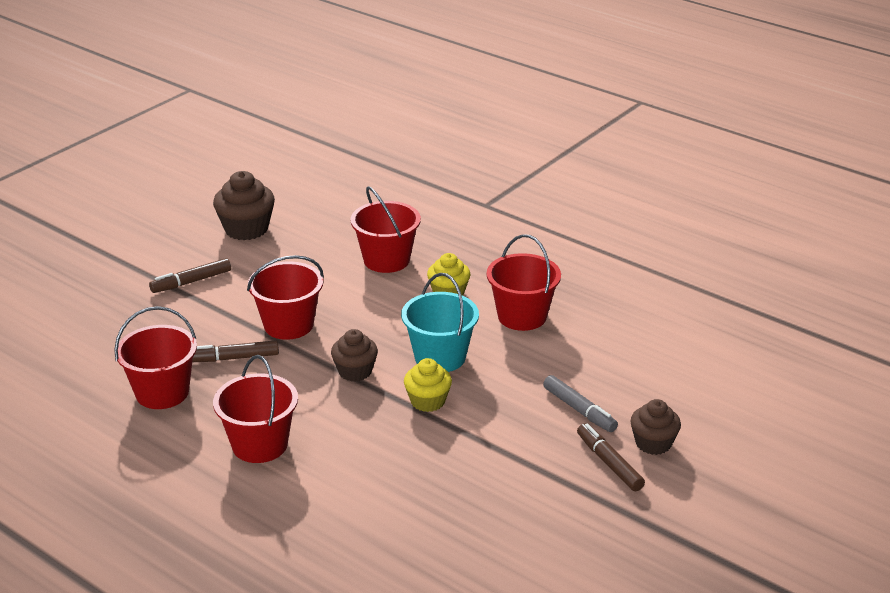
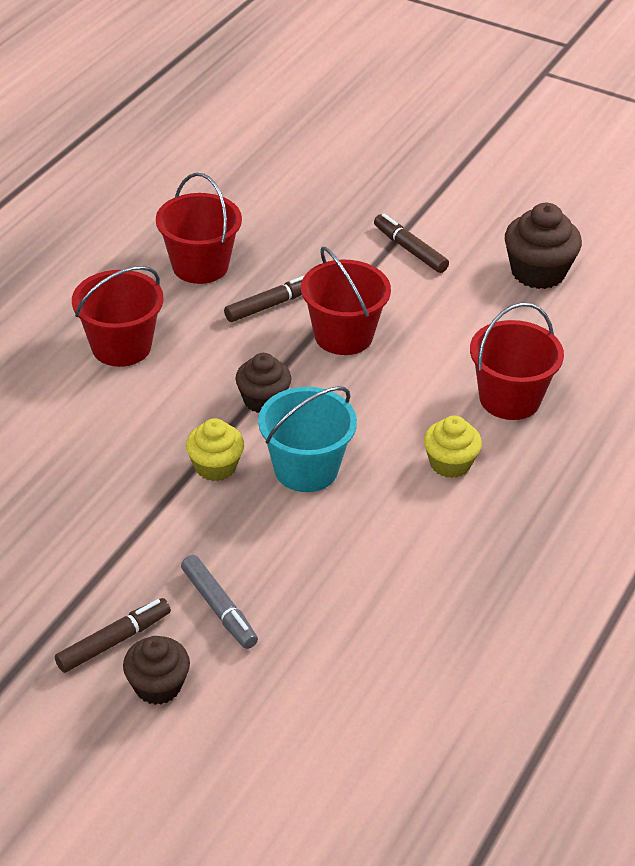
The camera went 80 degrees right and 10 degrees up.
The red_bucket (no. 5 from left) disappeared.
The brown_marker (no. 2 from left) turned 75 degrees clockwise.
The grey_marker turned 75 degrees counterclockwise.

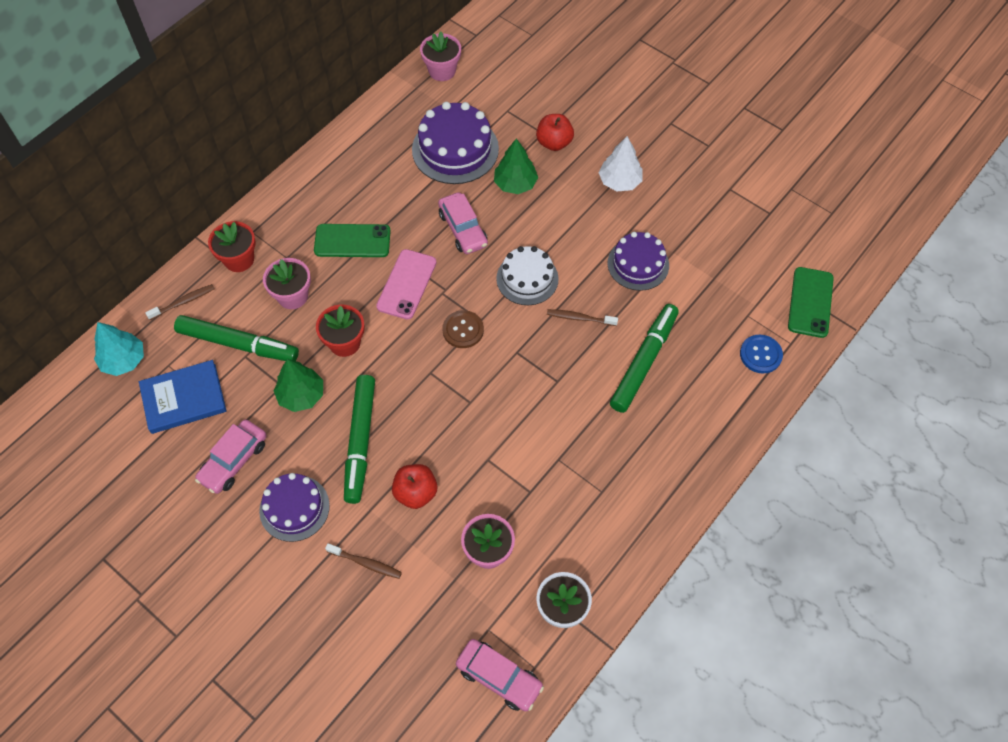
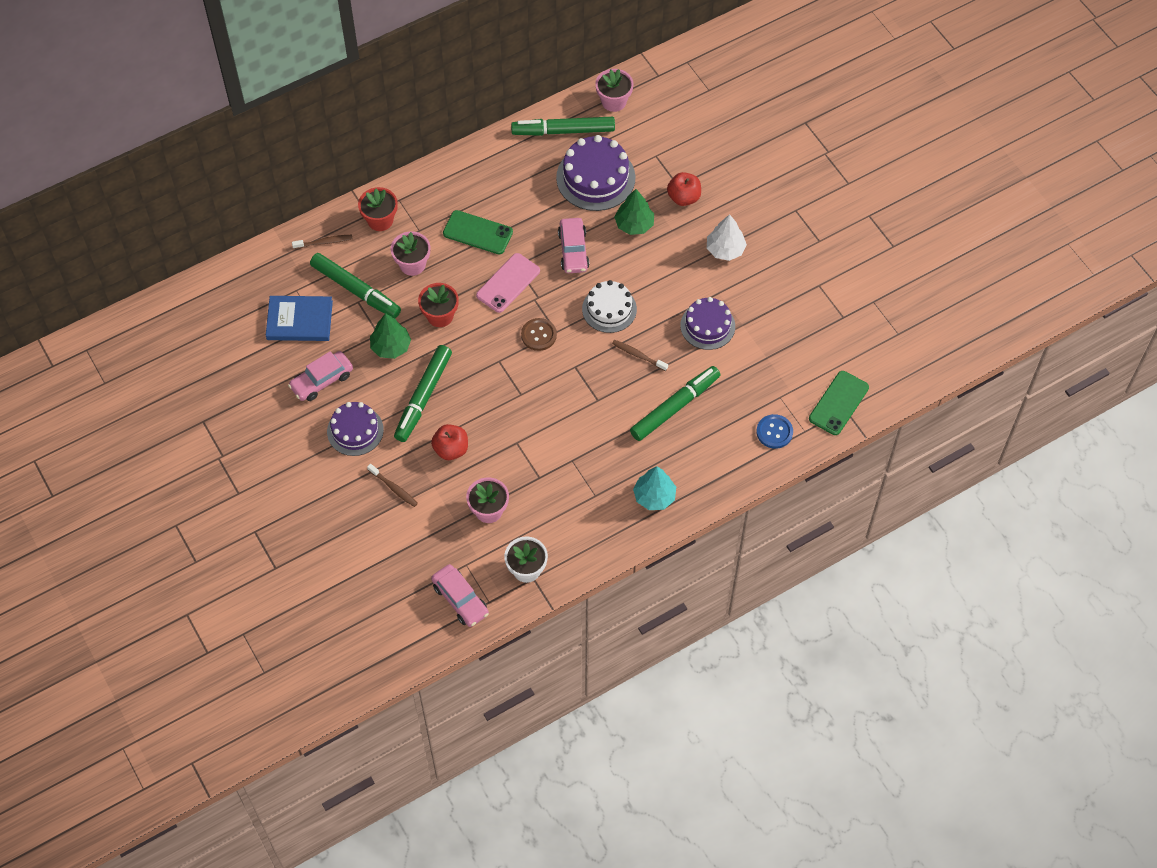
The camera went 20 degrees right and 0 degrees up.
The turquoise_tree moved.
The green_marker (no. 3 from left) appeared.

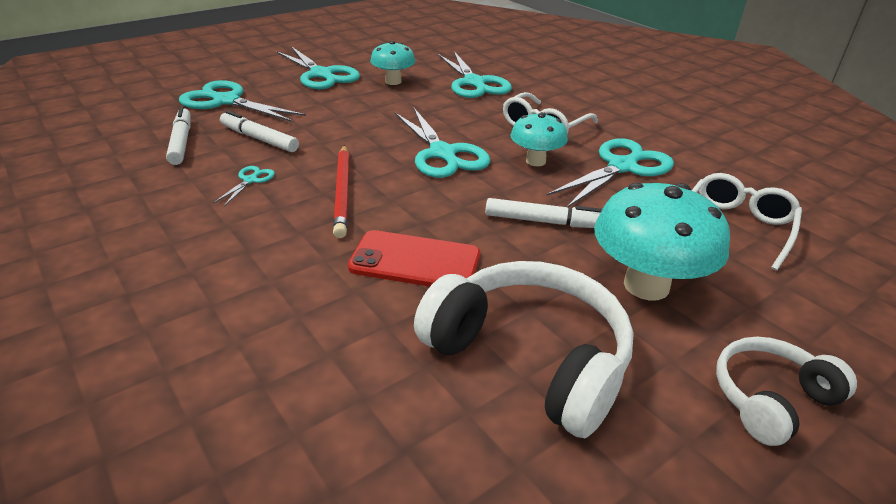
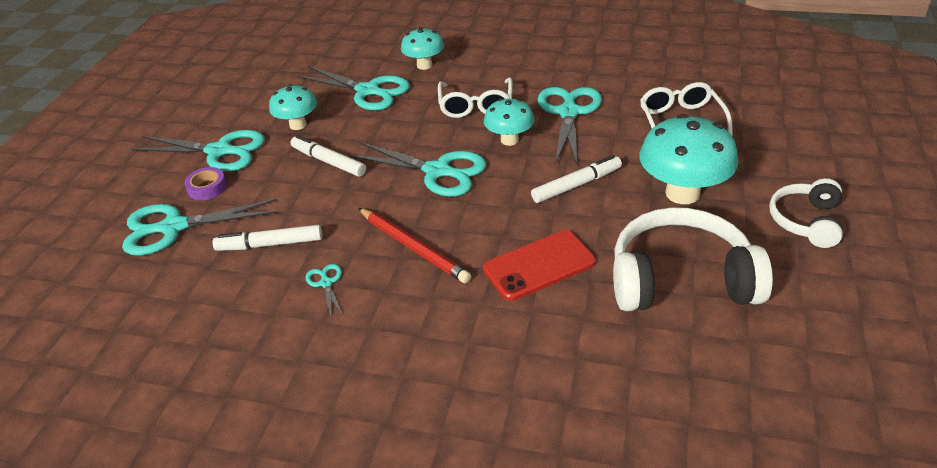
The camera went 35 degrees left and 5 degrees up.
The white_marker (no. 1 from left in the first image) moved.
The turquoise_mushroom (no. 2 from left) appeared.
The purple_tape appeared.

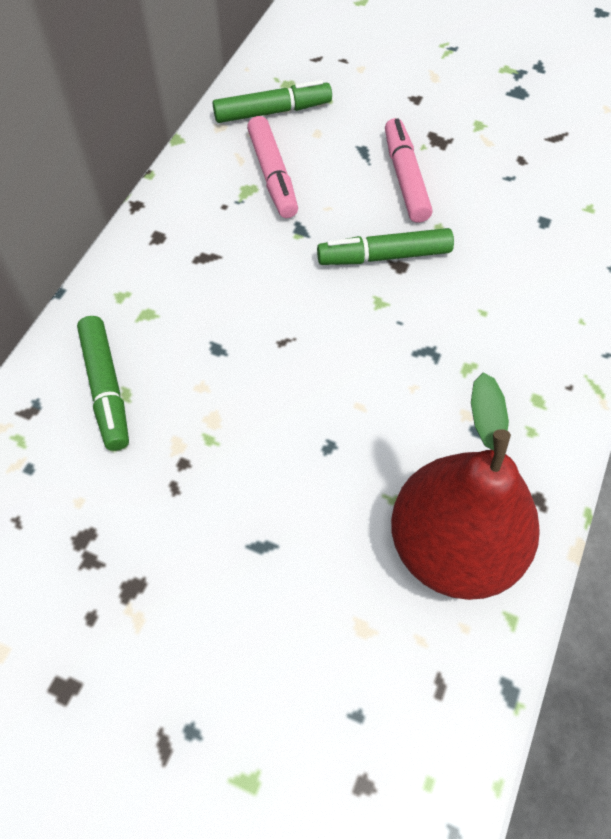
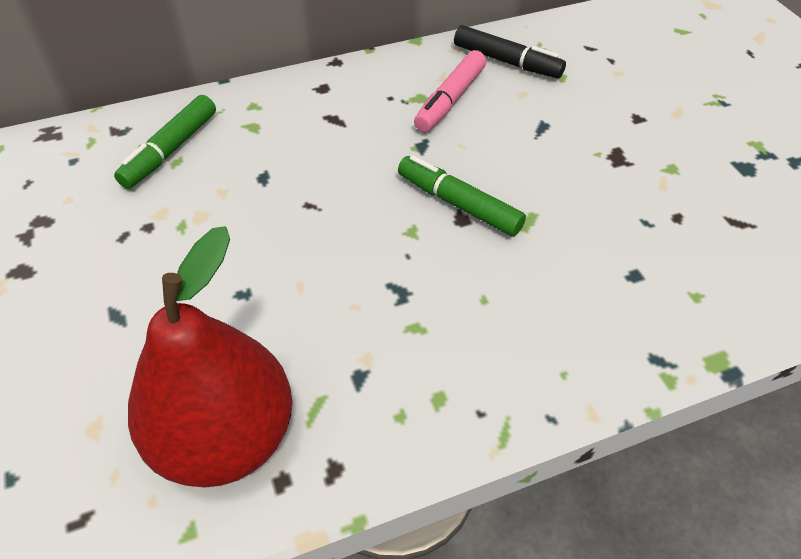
The camera went 45 degrees right and 10 degrees down.
The green_marker (no. 2 from left) became the black_marker.
The pink_marker (no. 2 from left) disappeared.

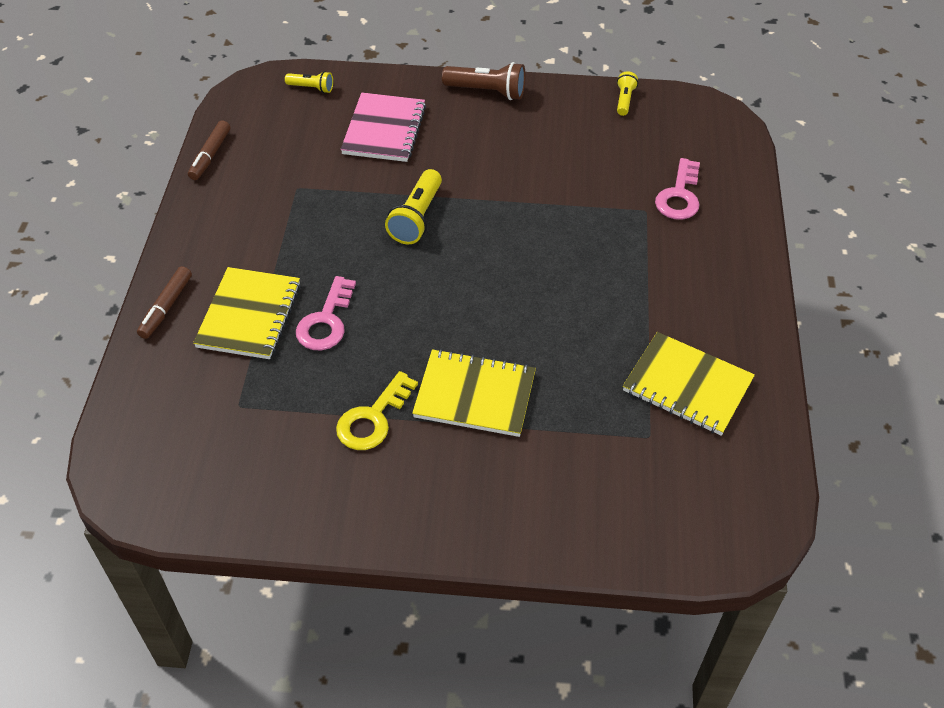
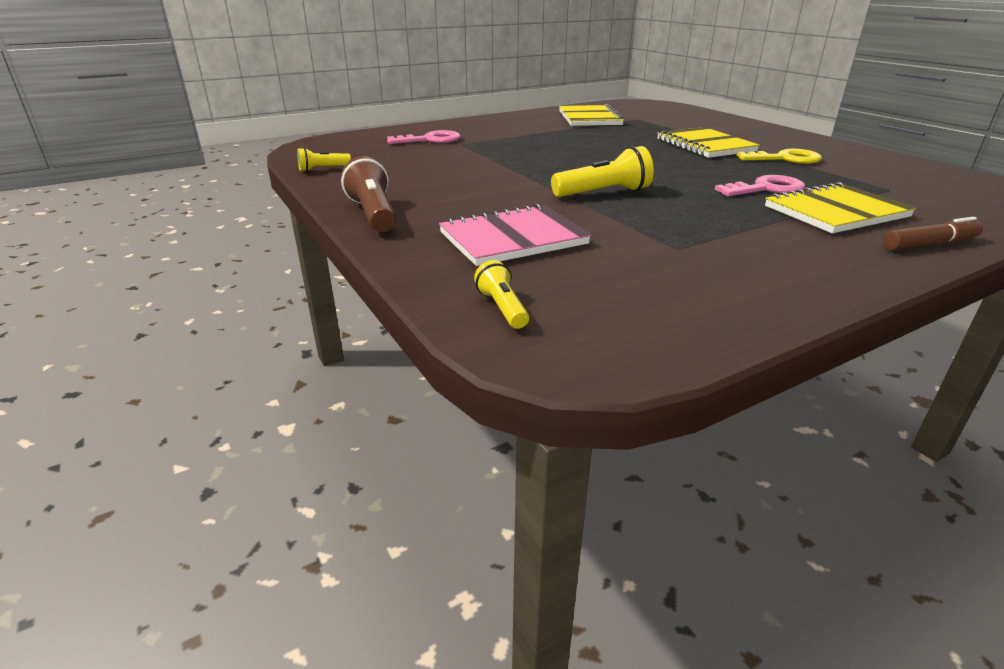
The camera went 125 degrees left and 20 degrees down.
The brown_marker (no. 2 from left) disappeared.

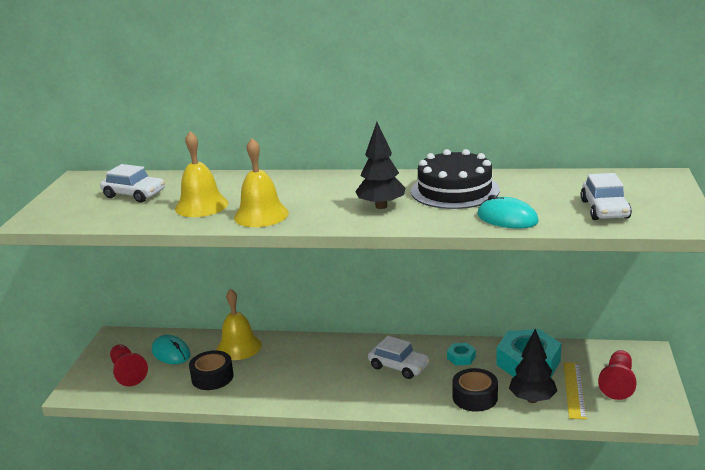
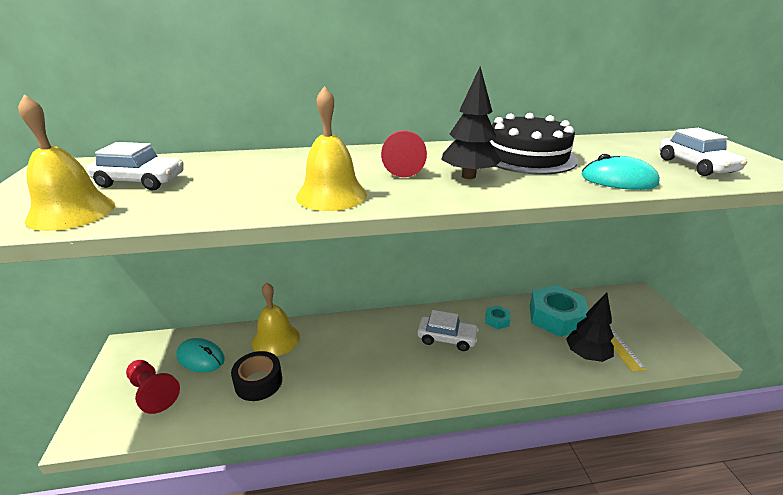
The camera went 20 degrees left and 5 degrees up.
The yellow_bell (no. 1 from left) moved.
The red_pawn (no. 2 from left) moved.
The black_tape (no. 2 from left) disappeared.

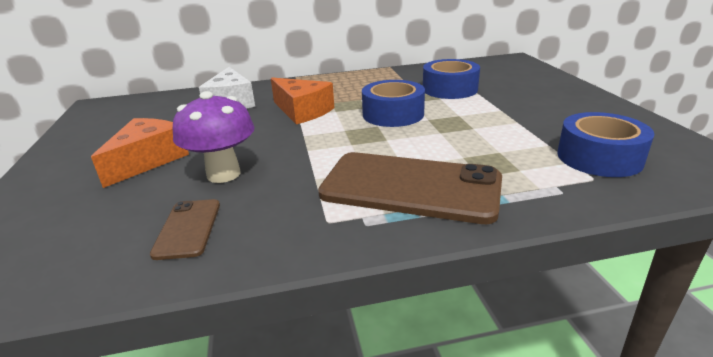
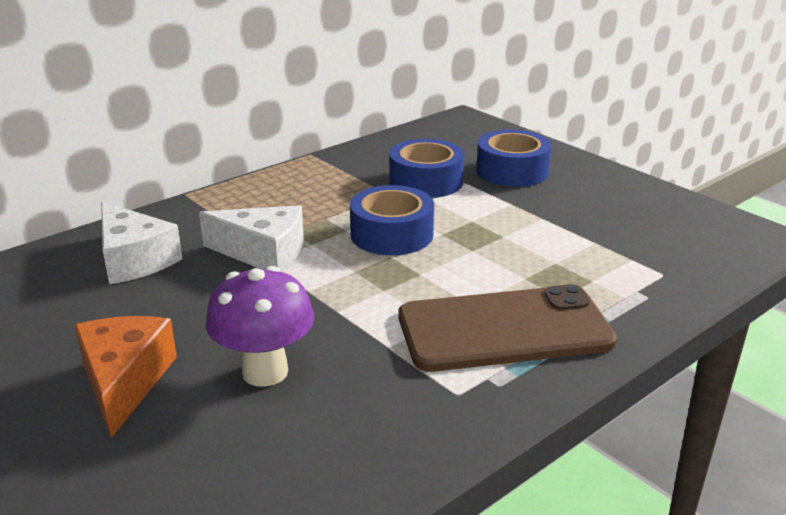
The camera went 30 degrees left and 0 degrees up.
The orange_cheese (no. 2 from left) became the white_cheese (no. 2 from left).
The blue_tape (no. 3 from left) moved.
The brown_phone (no. 1 from left) disappeared.

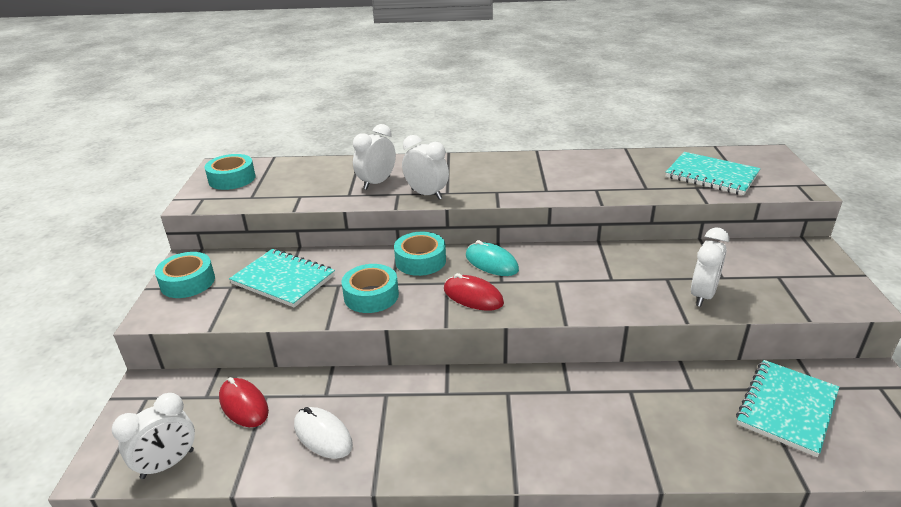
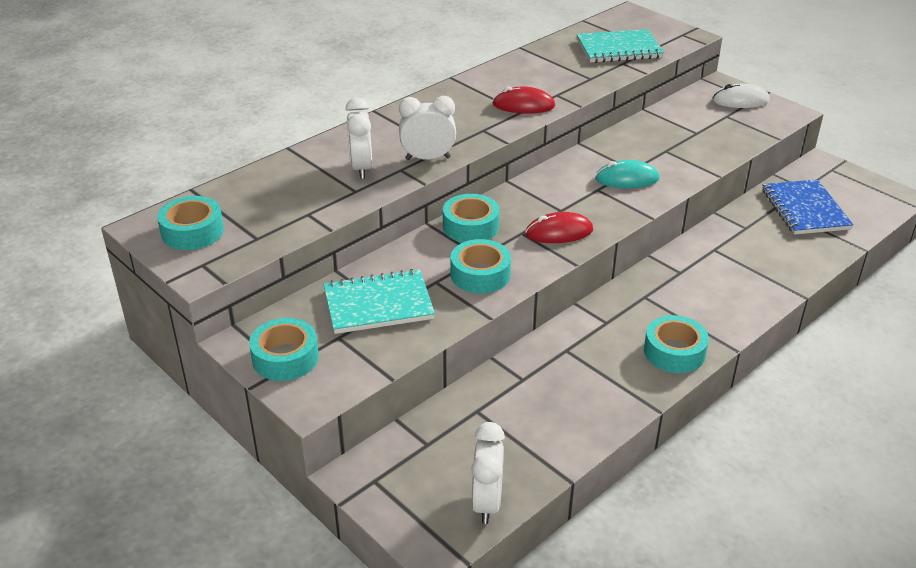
The camera went 45 degrees left and 5 degrees up.
The white_clock (no. 4 from left) disappeared.
The turquoise_mouse moved.
The turquoise_notebook (no. 3 from left) became the blue_notebook.
The red_mouse (no. 1 from left) moved.
The white_mouse moved.
The turquoise_tape (no. 5 from left) appeared.

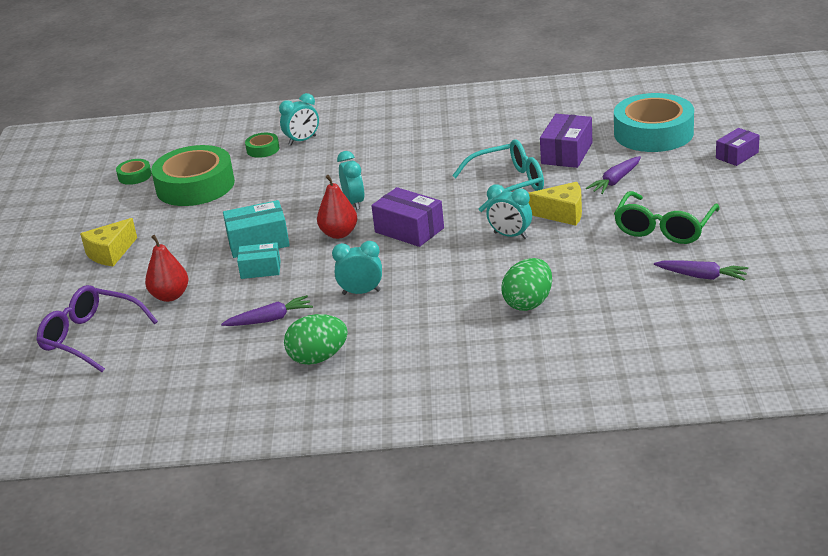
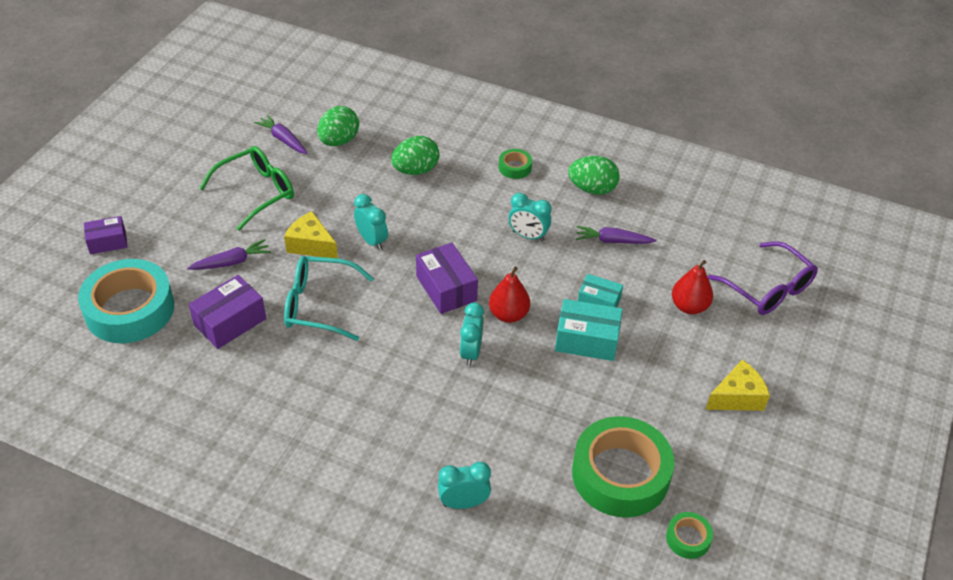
The camera went 160 degrees left and 15 degrees up.
The green_tape (no. 3 from left in the first image) moved.
The green_egg (no. 1 from left) appeared.

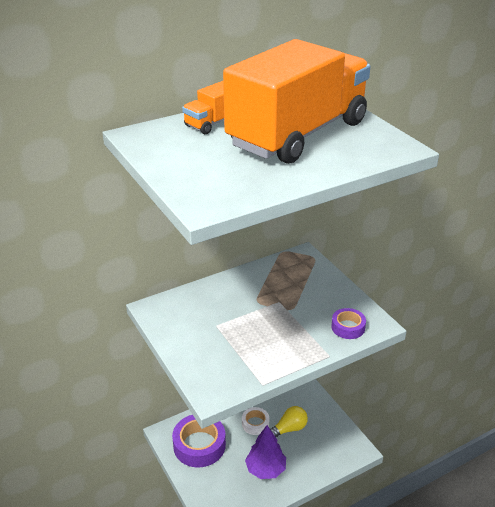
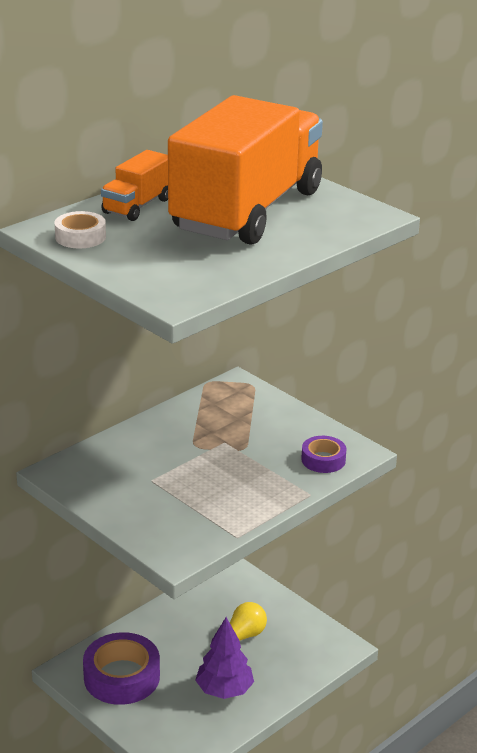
The camera went 15 degrees left and 5 degrees down.
The white_tape moved.

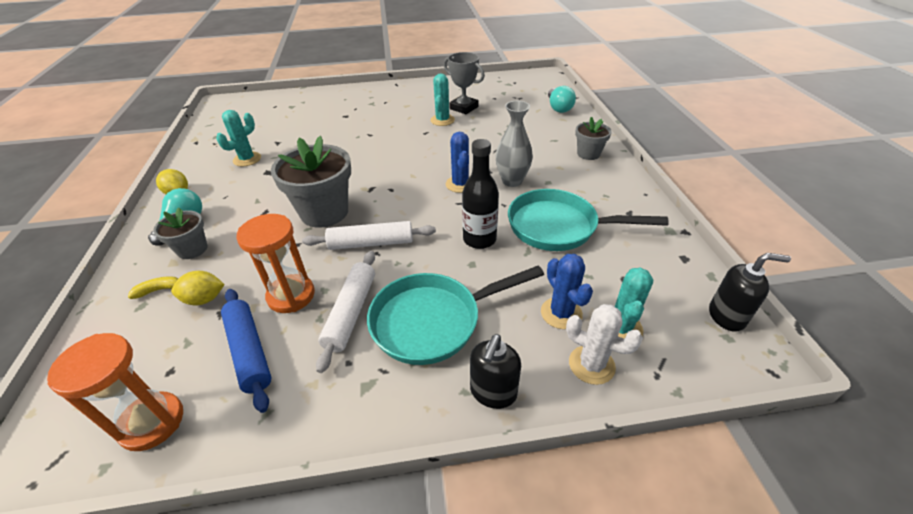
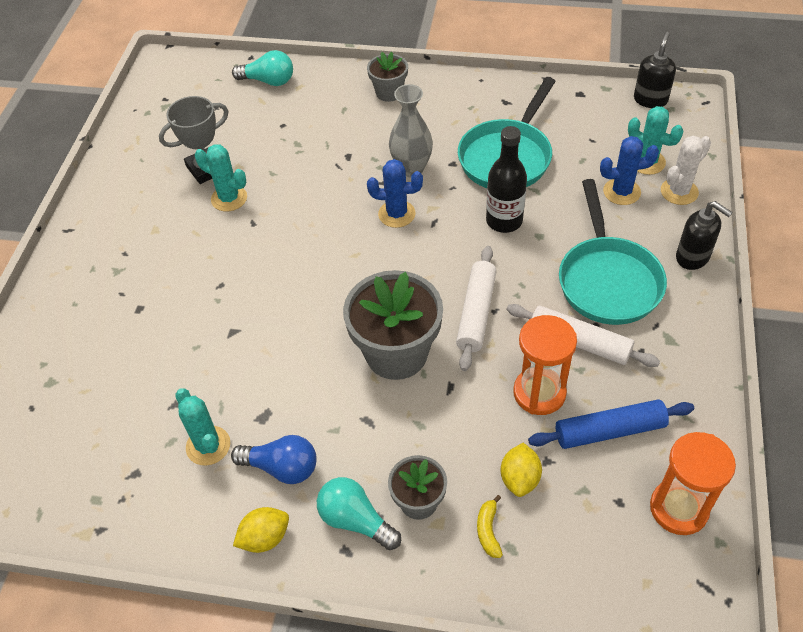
The camera went 70 degrees left and 10 degrees up.
The blue_light_bulb appeared.

